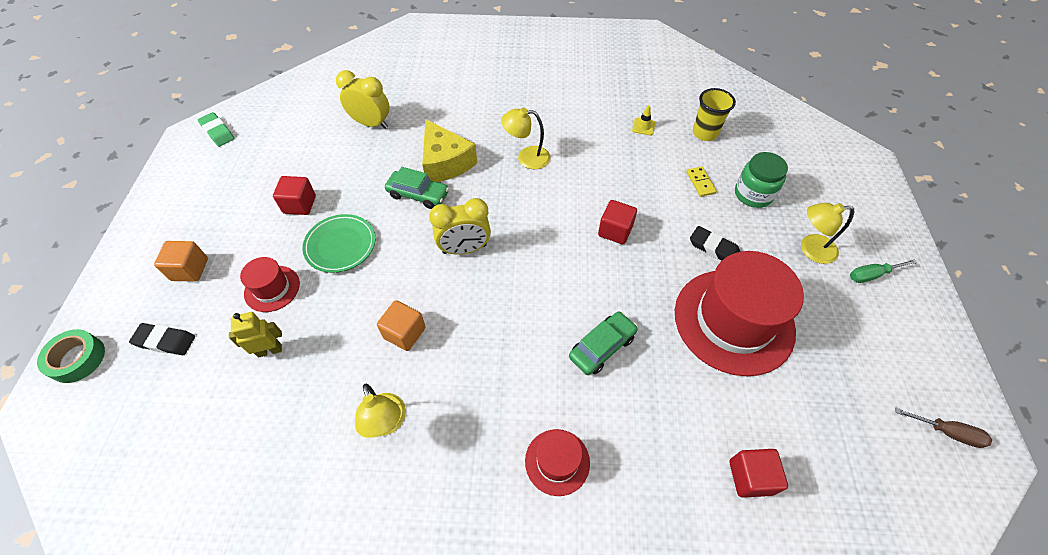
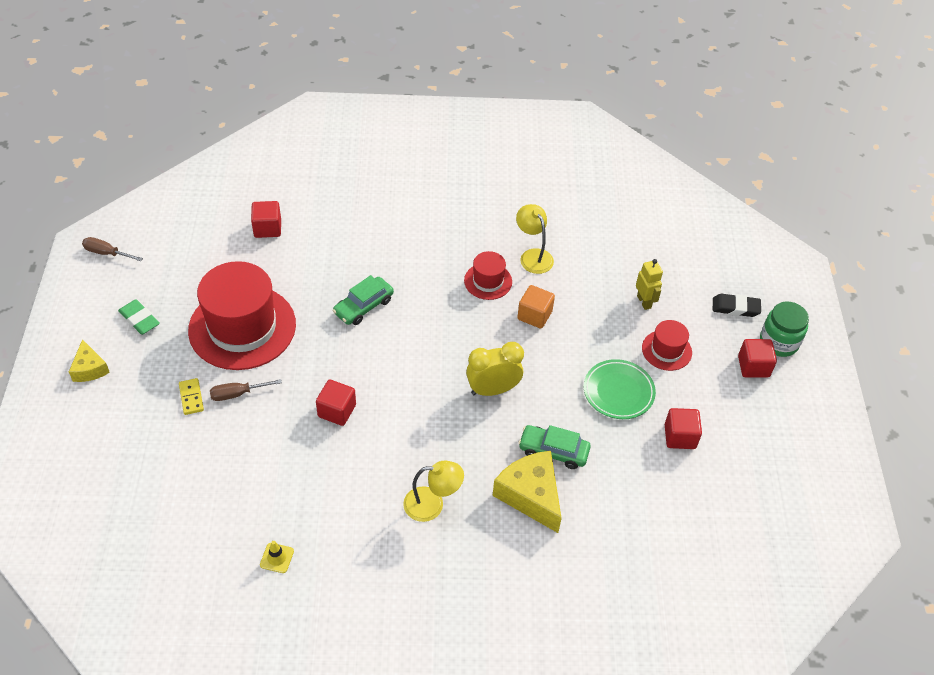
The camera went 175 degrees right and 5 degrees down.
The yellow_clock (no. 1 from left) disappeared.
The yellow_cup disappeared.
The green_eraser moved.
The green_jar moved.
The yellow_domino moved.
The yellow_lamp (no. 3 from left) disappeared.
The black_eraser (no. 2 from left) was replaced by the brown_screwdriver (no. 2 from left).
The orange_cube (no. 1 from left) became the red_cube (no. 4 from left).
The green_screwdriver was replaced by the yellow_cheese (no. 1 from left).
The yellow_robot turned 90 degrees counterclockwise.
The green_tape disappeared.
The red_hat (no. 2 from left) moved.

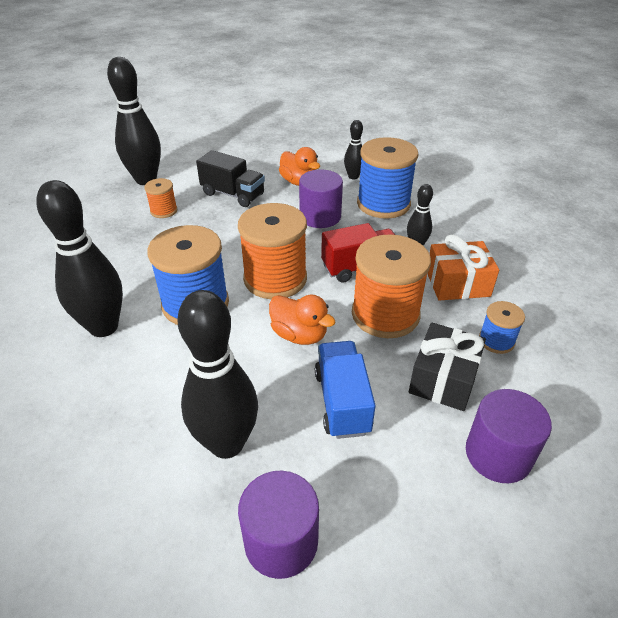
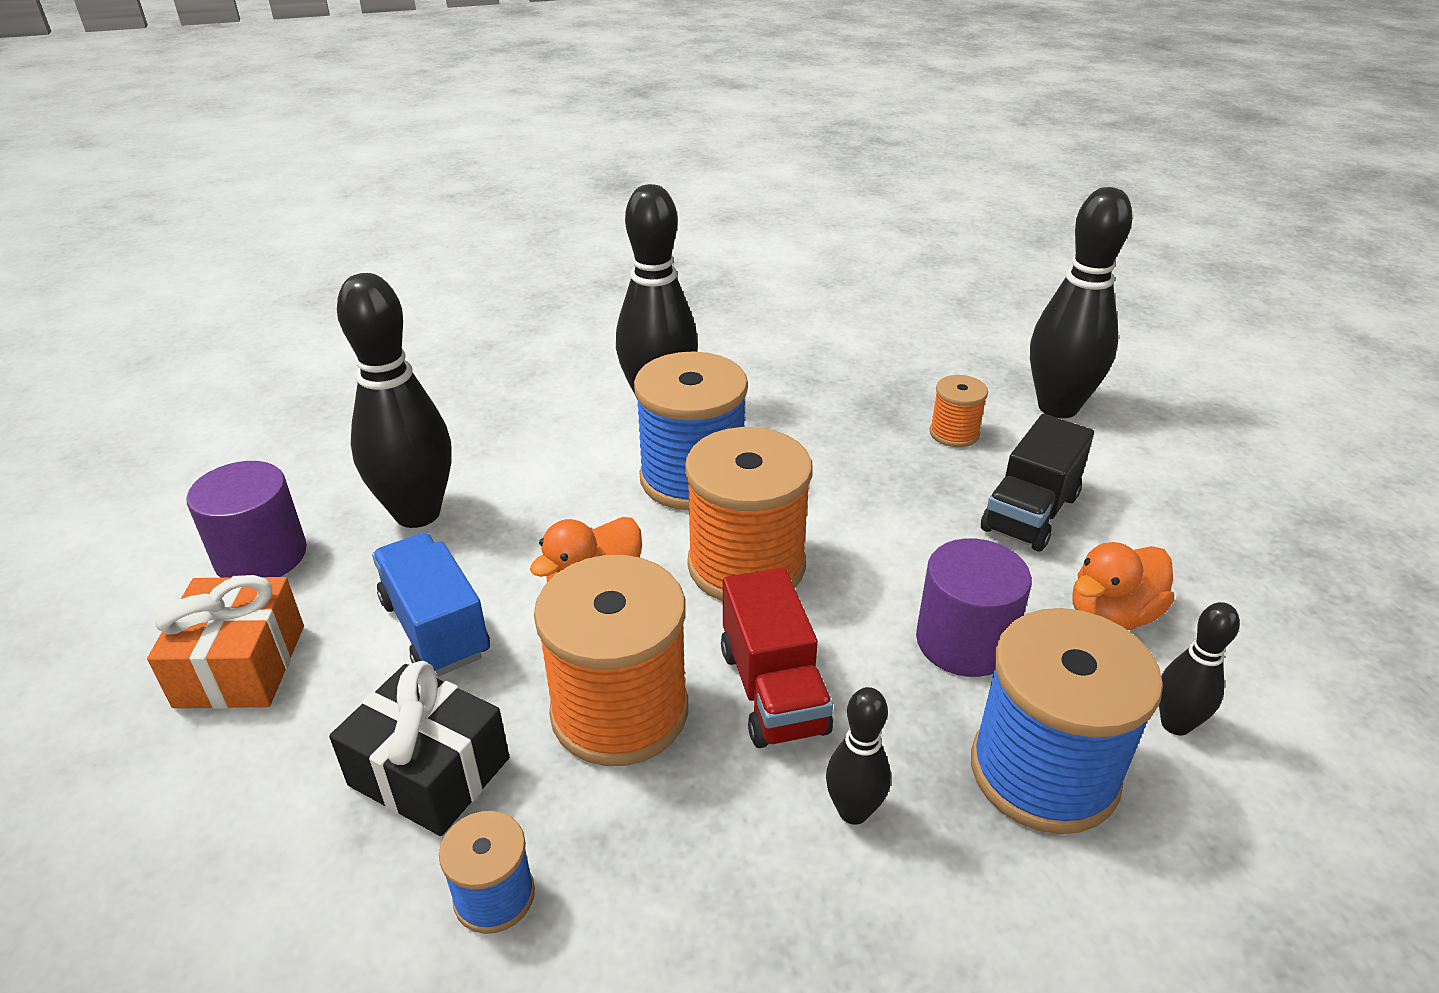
The camera went 95 degrees right and 5 degrees down.
The orange_gift moved.
The blue_truck turned 120 degrees counterclockwise.
The purple_cylinder (no. 3 from left) disappeared.

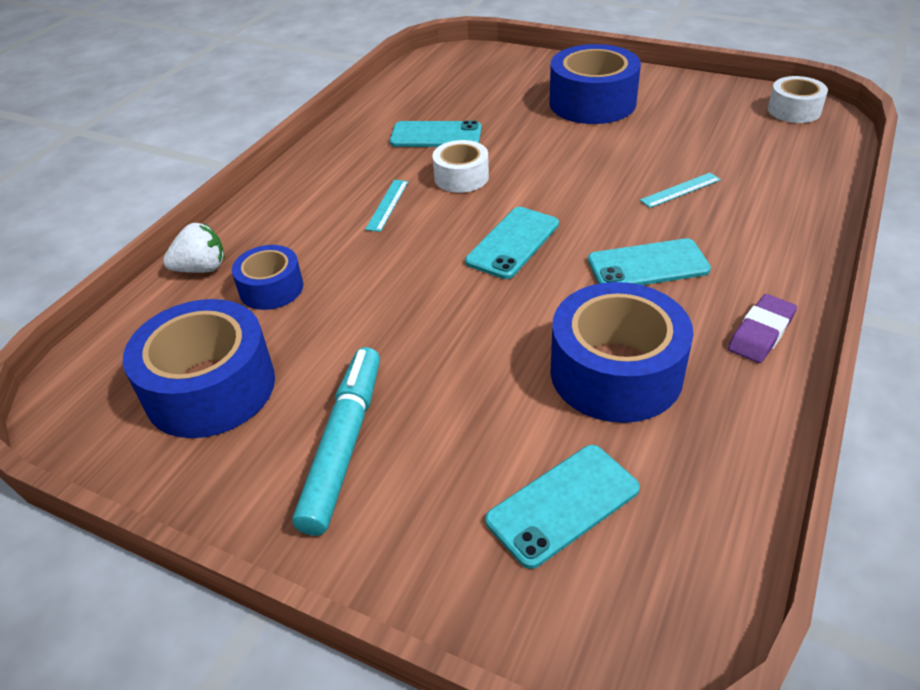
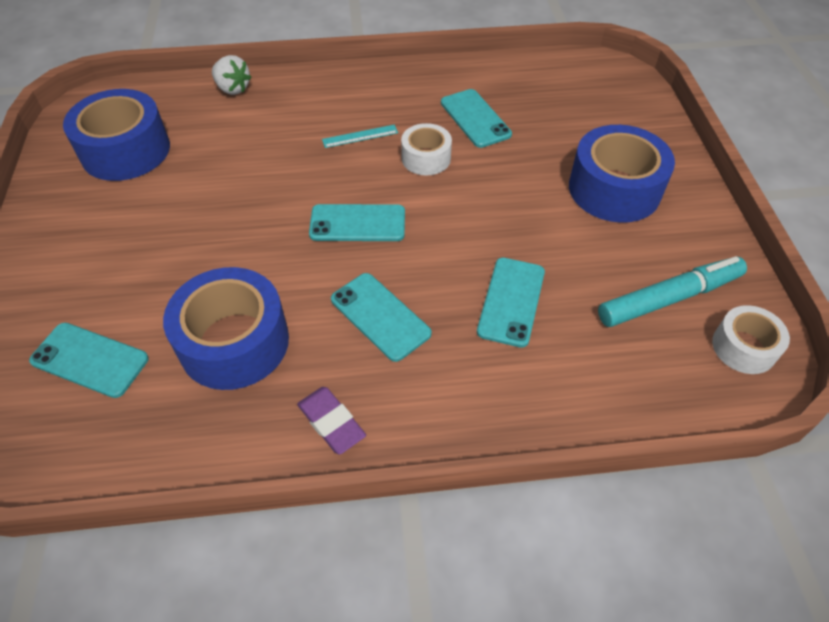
The camera went 55 degrees right and 10 degrees up.
The turquoise_ruler (no. 2 from left) was replaced by the turquoise_phone (no. 5 from left).
The blue_tape (no. 2 from left) disappeared.
The purple_eraser turned 45 degrees clockwise.
The turquoise_marker moved.

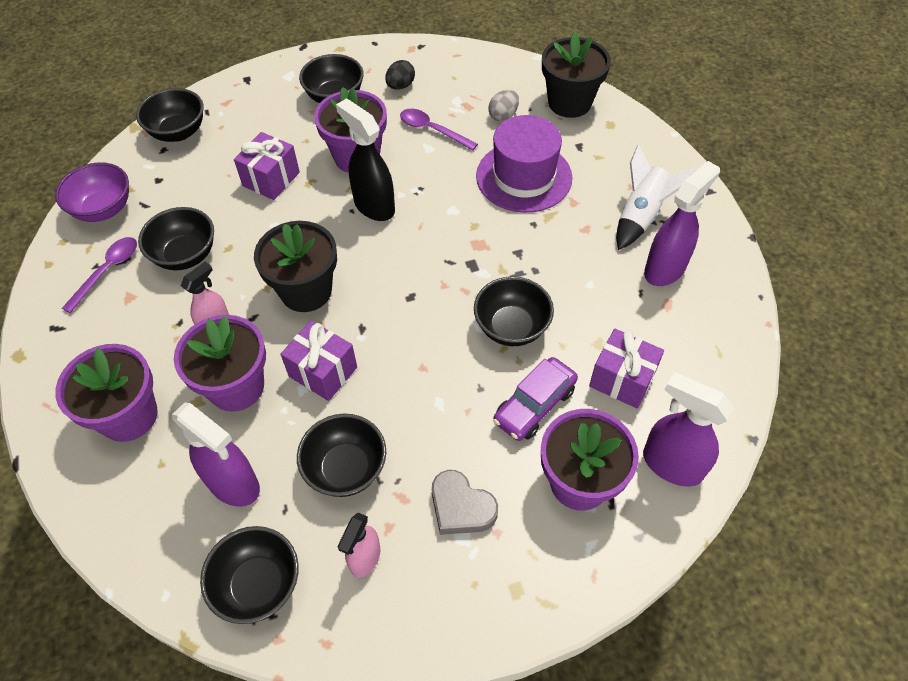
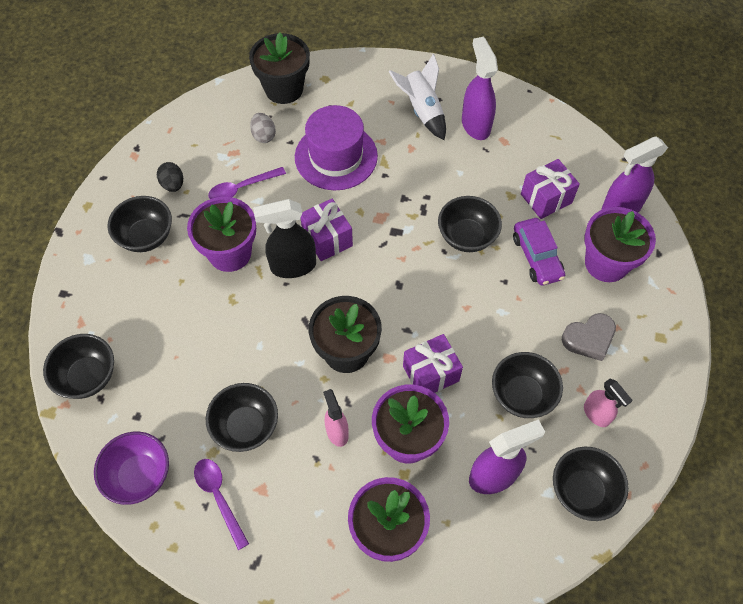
The camera went 60 degrees left and 5 degrees up.
The purple_gift (no. 1 from left) moved.

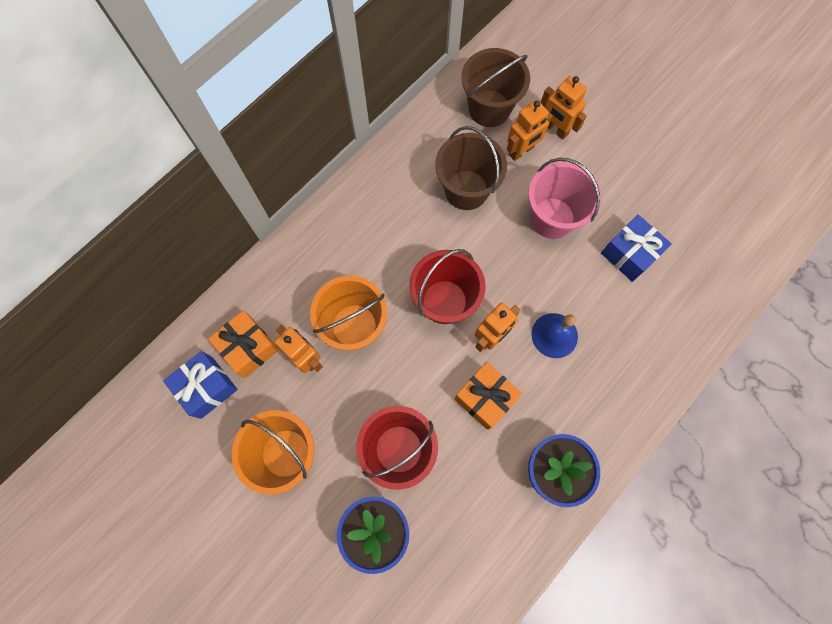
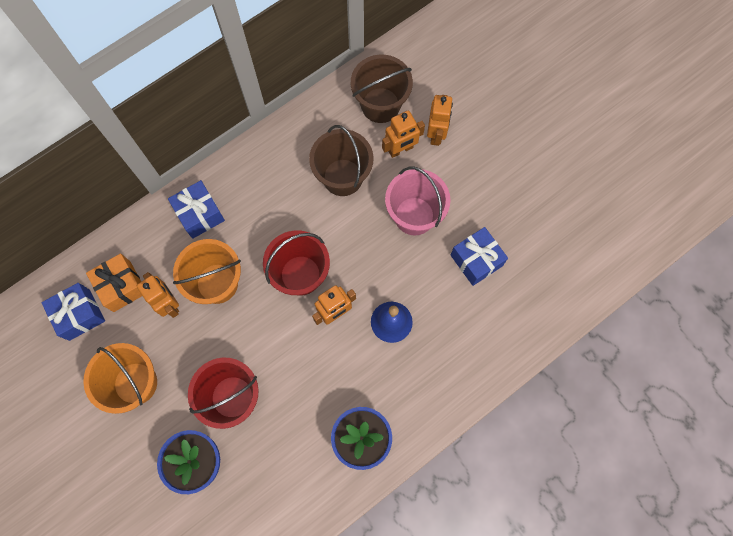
The camera went 10 degrees right and 0 degrees up.
The orange_robot (no. 4 from left) turned 135 degrees counterclockwise.
The orange_gift (no. 2 from left) disappeared.
The blue_gift (no. 2 from left) appeared.

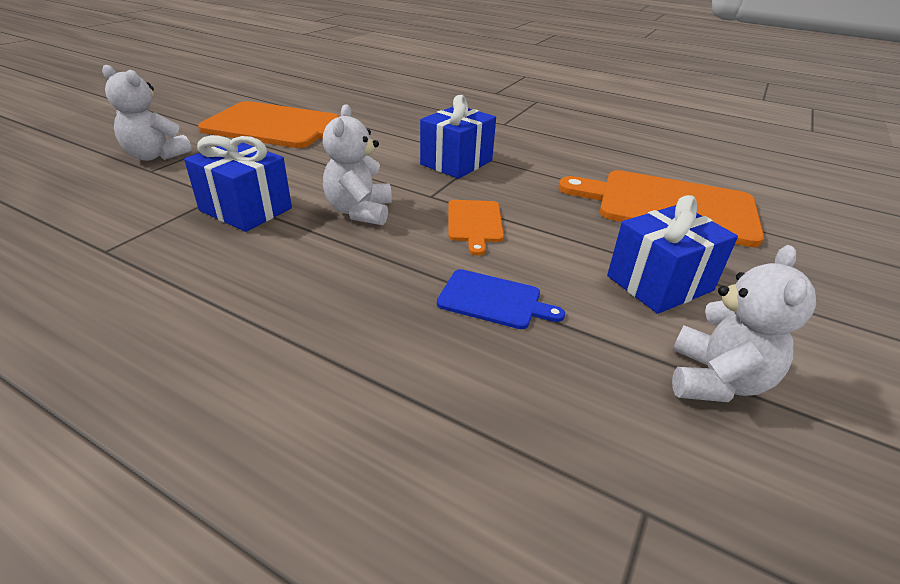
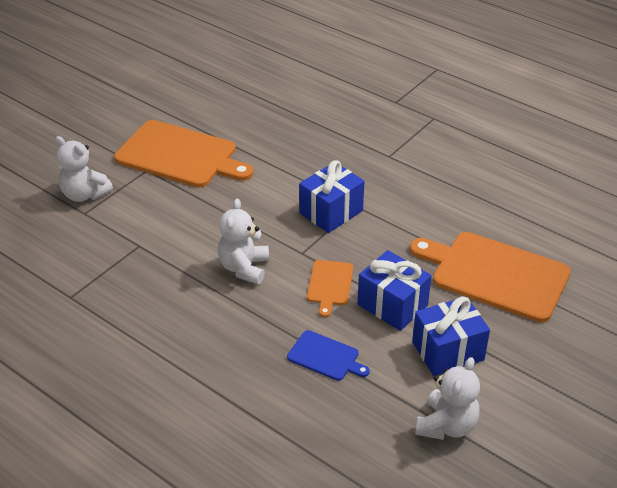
The camera went 10 degrees right and 5 degrees up.
The blue_gift (no. 1 from left in the first image) moved.

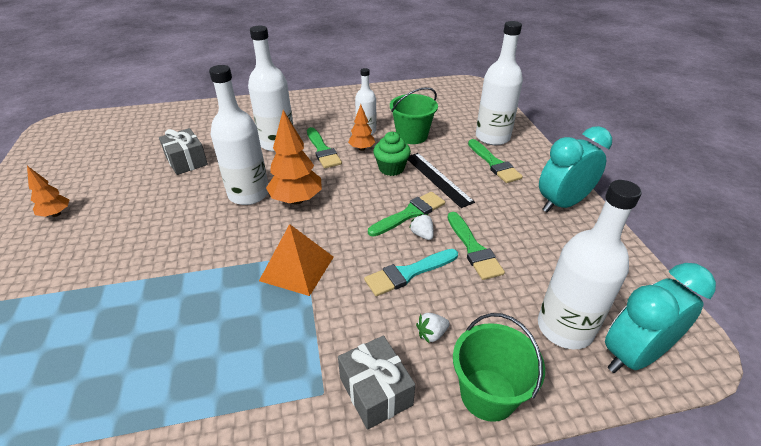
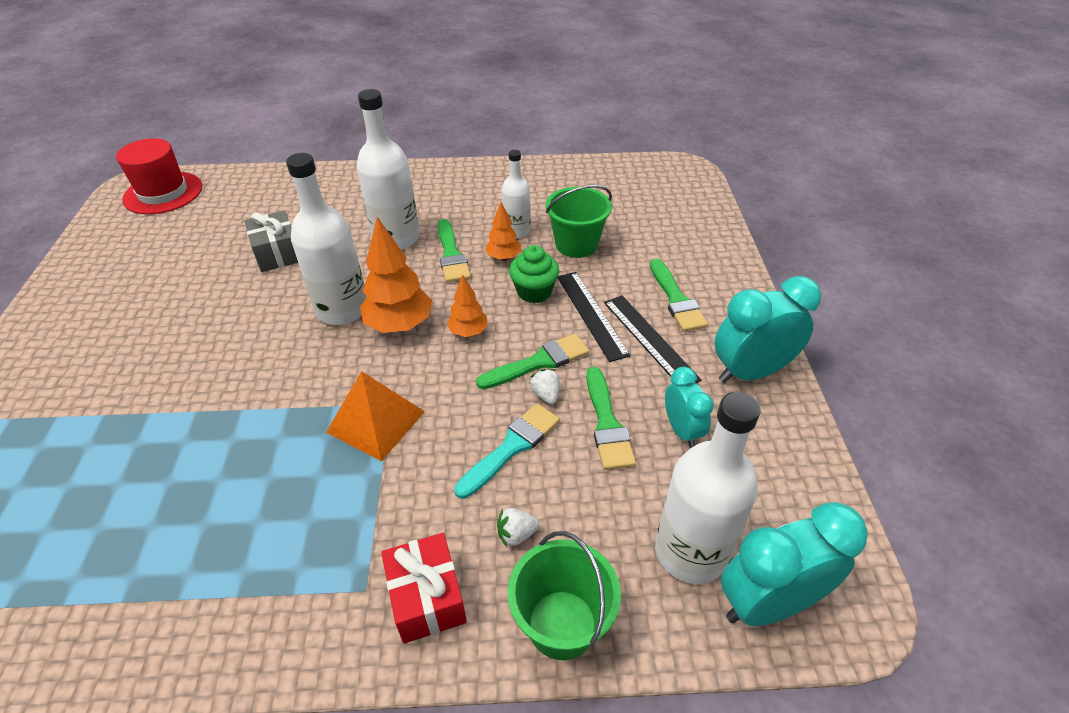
The camera went 10 degrees right and 5 degrees up.
The white_bottle (no. 4 from left) disappeared.
The orange_tree (no. 1 from left in the first image) moved.
The turquoise_brush turned 150 degrees clockwise.
The grey_gift (no. 2 from left) became the red_gift.
The red_hat appeared.
The black_ruler (no. 2 from left) appeared.
The turquoise_clock (no. 1 from left) appeared.

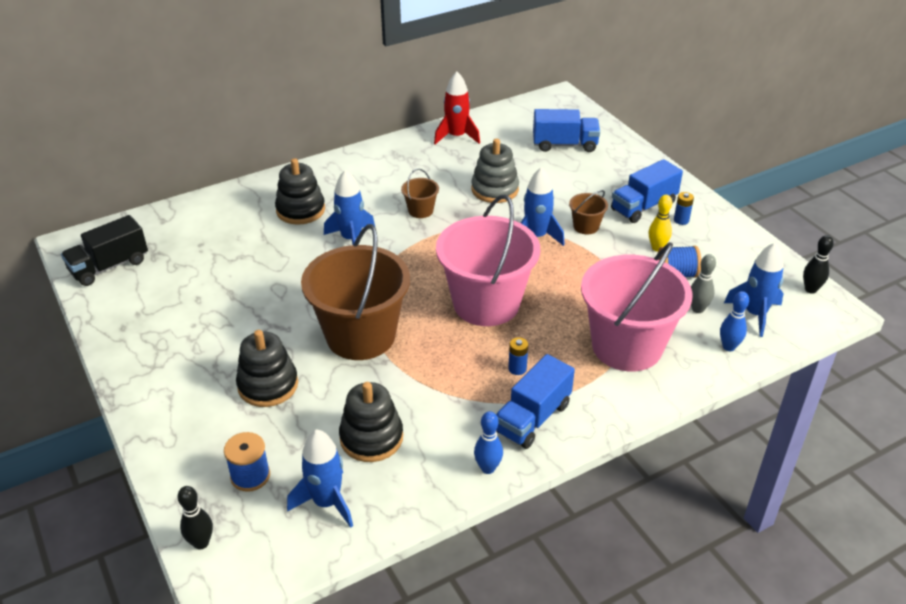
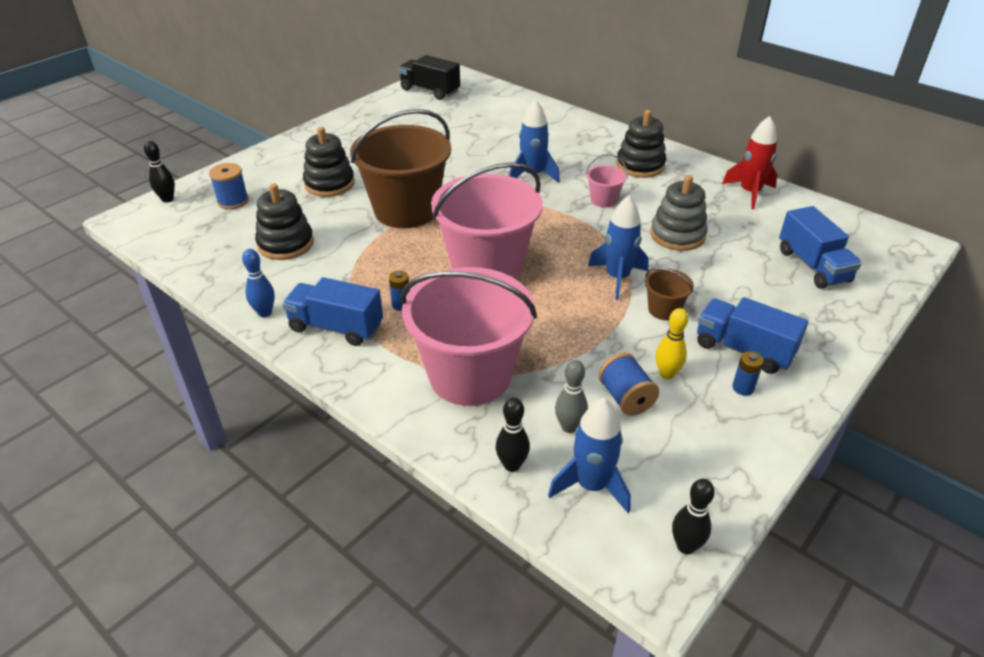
The camera went 70 degrees right and 0 degrees up.
The black_stacking_toy (no. 2 from left in the first image) moved.
The brown_bucket (no. 2 from left) became the pink_bucket (no. 3 from left).
The blue_bowling_pin (no. 2 from left) became the black_bowling_pin (no. 2 from left).
The blue_rocket (no. 1 from left) disappeared.

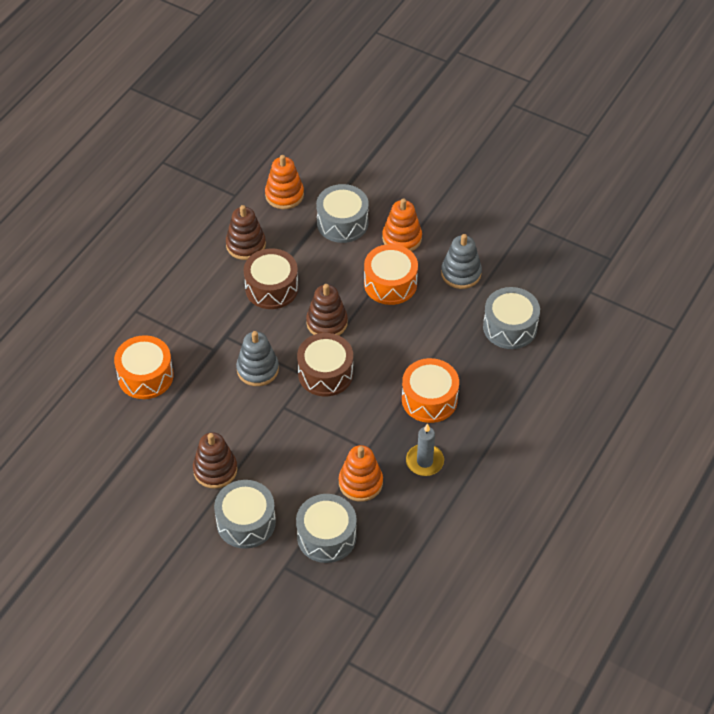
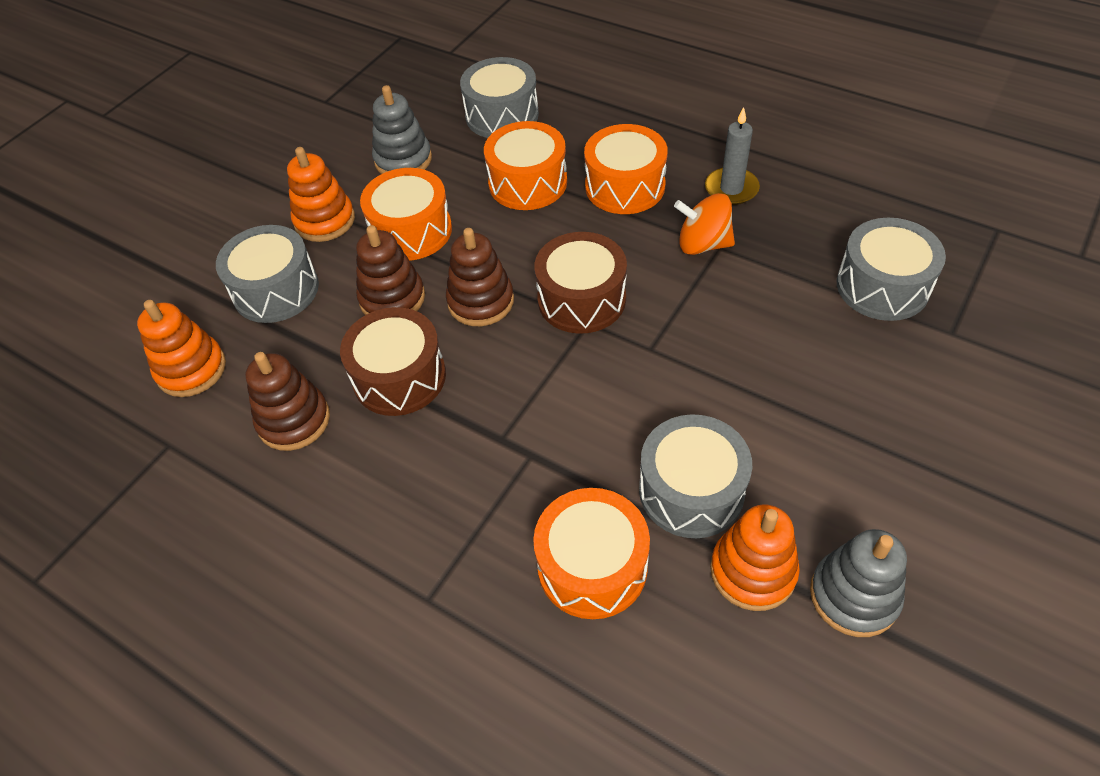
The camera went 85 degrees left and 0 degrees up.
The grey_stacking_toy (no. 1 from left in the first image) moved.
The brown_stacking_toy (no. 1 from left in the first image) moved.
The orange_stacking_toy (no. 2 from left in the first image) moved.
The grey_drum (no. 1 from left in the first image) moved.
The orange_drum (no. 2 from left) appeared.
The orange_spinning_top appeared.

